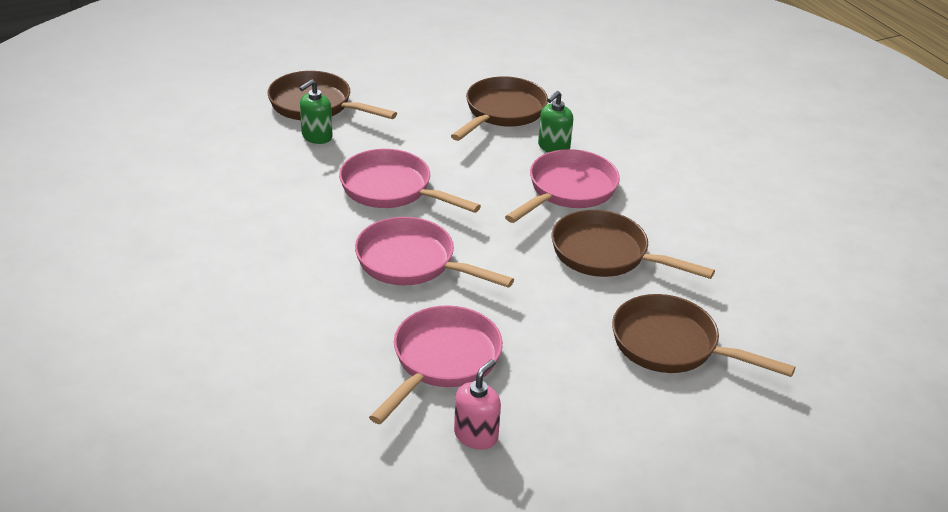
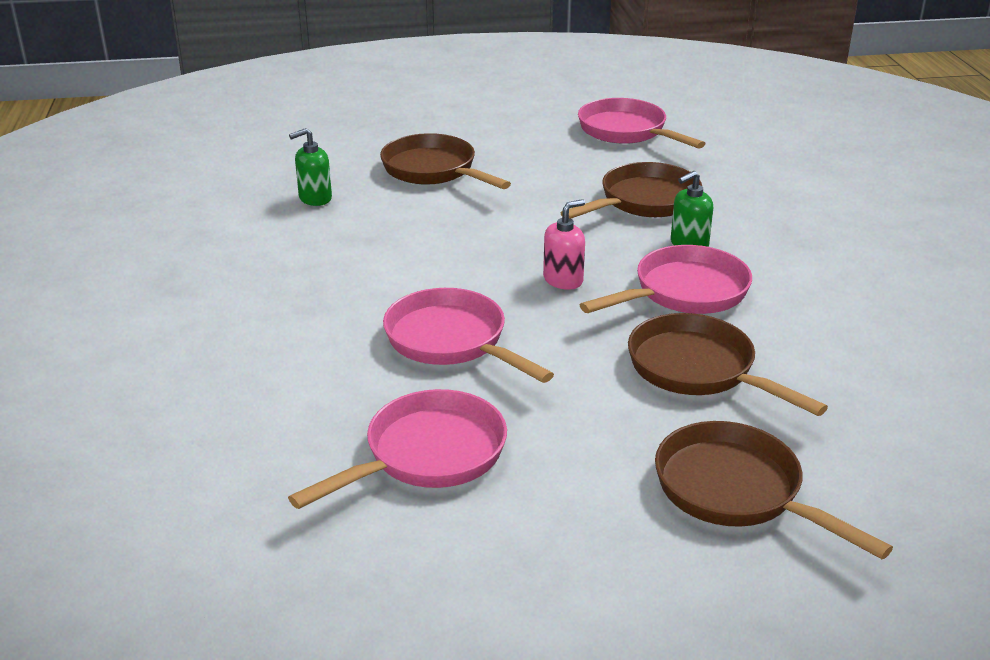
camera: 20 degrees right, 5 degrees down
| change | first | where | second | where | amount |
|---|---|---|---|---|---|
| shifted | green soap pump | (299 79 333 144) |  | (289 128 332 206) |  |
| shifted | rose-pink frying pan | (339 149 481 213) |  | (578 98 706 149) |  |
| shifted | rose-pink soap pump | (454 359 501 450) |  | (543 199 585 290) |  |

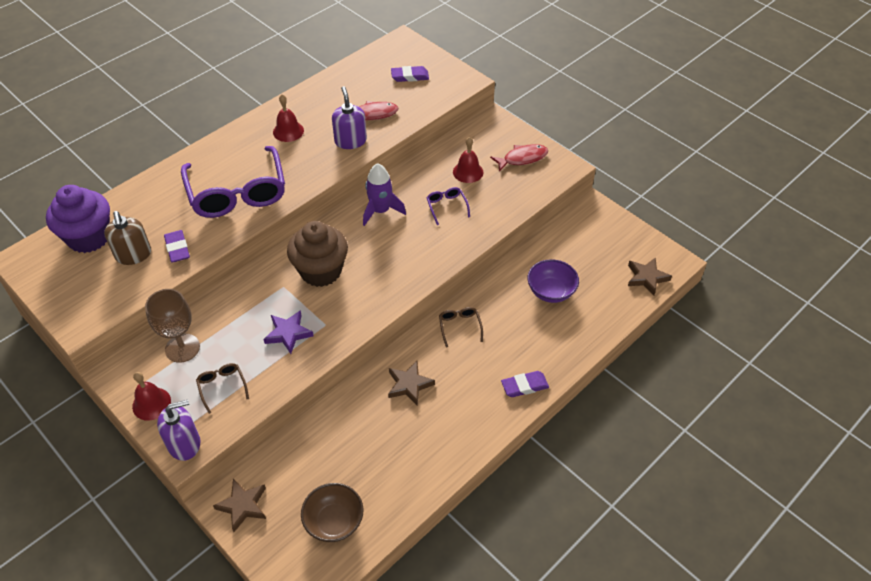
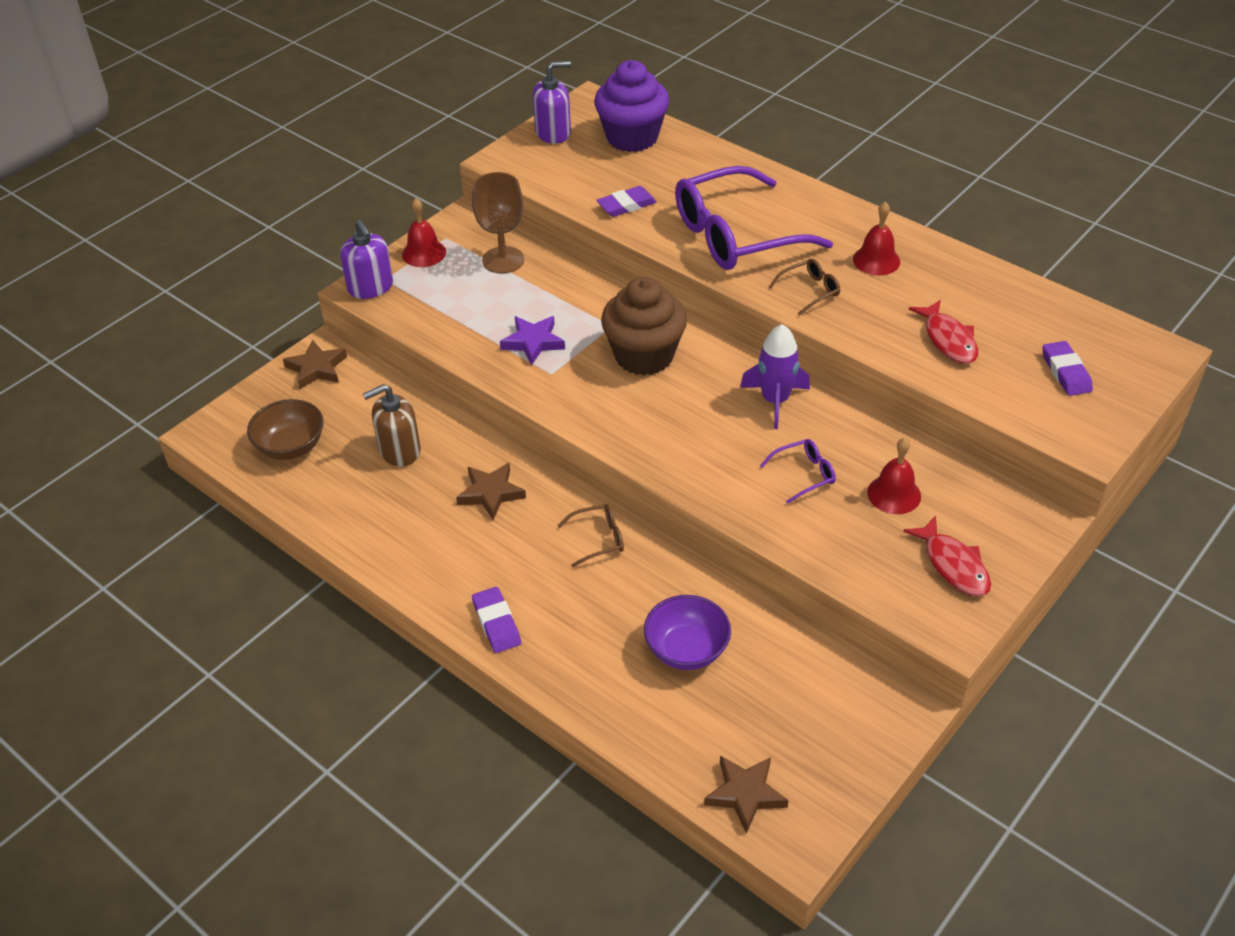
camera: 85 degrees right, 5 degrees down
| change | first | where | second | where | amount |
|---|---|---|---|---|---|
| shifted | dark brown soap pump | (104 211 151 265) |  | (363 384 421 467) |  |
| shifted | dark brown spectacles | (196 363 249 414) |  | (769 259 840 316) |  |
| shifted | royal purple soap pump | (332 86 367 149) |  | (533 61 571 144) |  |

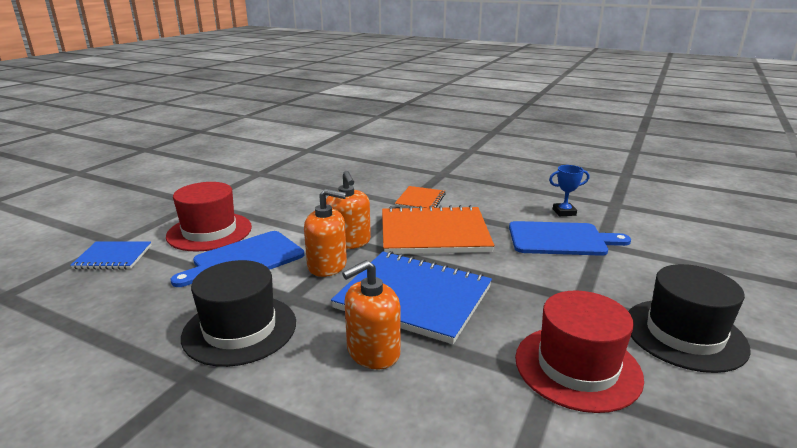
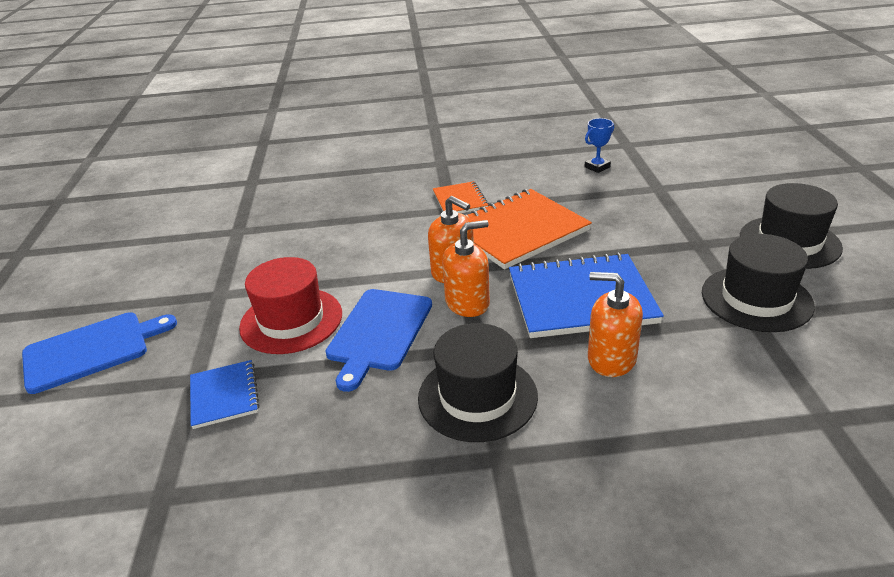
camera: 30 degrees left, 10 degrees up
| change | first | where | second | where | amount |
|---|---|---|---|---|---|
| shifted | blue bread board | (509 221 631 256) |  | (22 312 177 394) |  |
| repainted | red hat | (515 290 644 413) | black hat | (702 234 815 332) |  |
| rotated | blue notepad | (70 241 152 270) |  | (190 360 259 429) | 75 degrees counterclockwise |
| rotated | orange-coloured soap pump | (342 260 401 369) |  | (588 272 643 377) | 90 degrees clockwise |

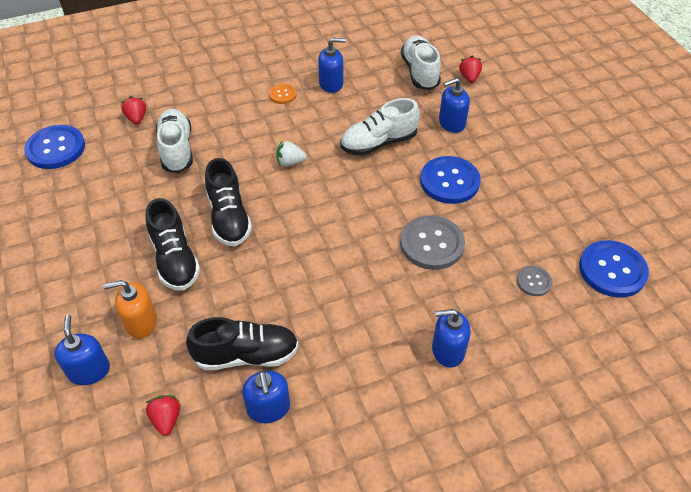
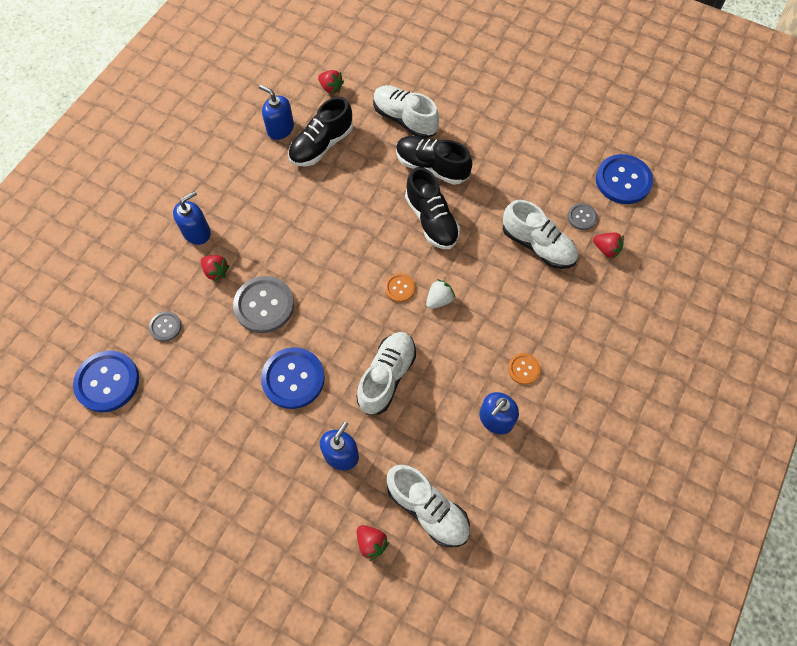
camera: 140 degrees right, 15 degrees up
| change | first | where | second | where | amount |
|---|---|---|---|---|---|
| gone | blue soap pump | (54 315 110 385) |  |  |  |
| new |  |  | red berry | (201 255 230 282) |  |
| new |  |  | orange-coloured sewing button | (385 273 415 302) |  |
| new |  |  | ash-grey sewing button | (567 203 598 230) |  |
| swapped | orange-coloured soap pump | (103 280 157 338) | white lace-up shoe | (373 85 439 138) |  |
| rotated | black lace-up shoe | (205 158 252 246) |  | (405 167 460 249) | 150 degrees counterclockwise |

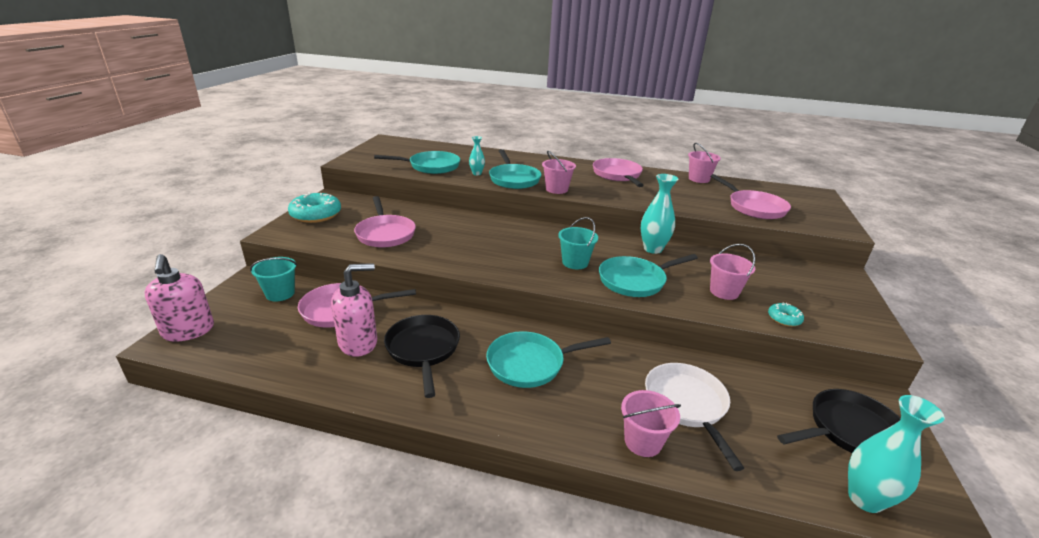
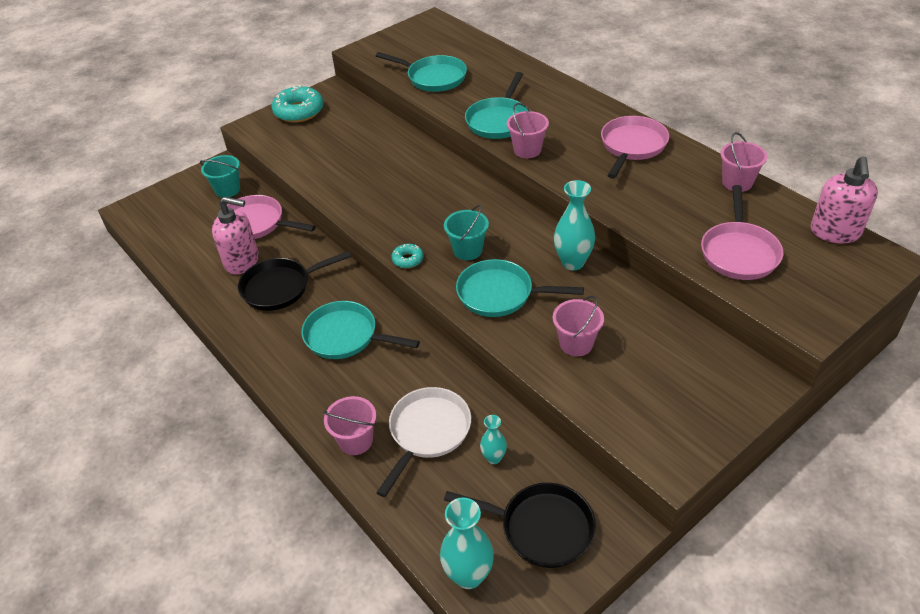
camera: 40 degrees right, 15 degrees up
| change | first | where | second | where | amount |
|---|---|---|---|---|---|
| gone | rose-pink frying pan | (354 196 416 247) |  |  |  |
| shifted | rose-pink soap pump | (145 254 214 342) |  | (811 156 878 243) |  |
| shifted | aqua flower vase | (469 136 485 175) |  | (480 415 507 464) |  |
| shifted | aqua donut | (768 302 804 327) |  | (391 244 424 268) |  |
| rotated | black frying pan | (384 315 460 398) |  | (238 251 351 311) | 135 degrees counterclockwise |

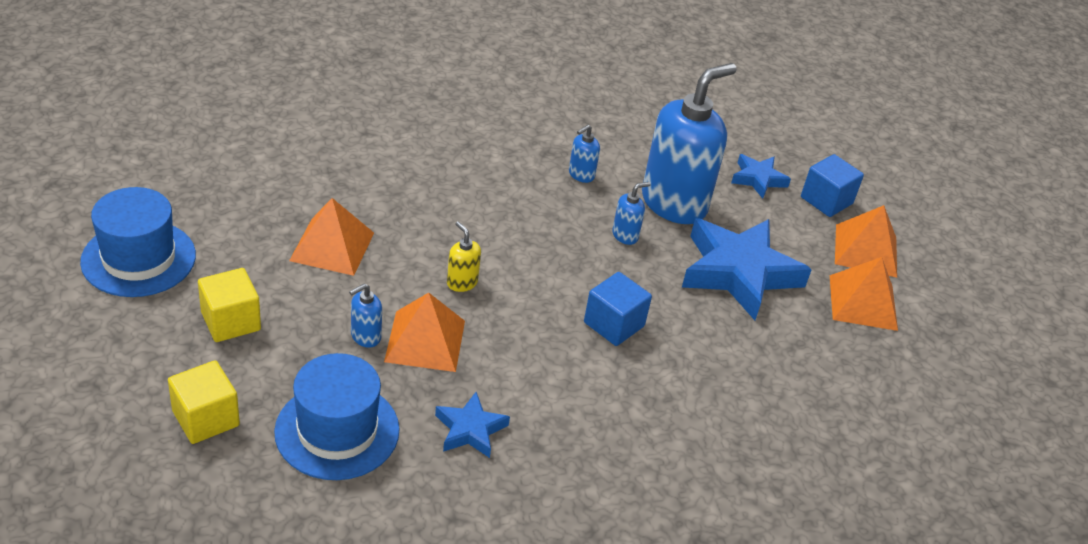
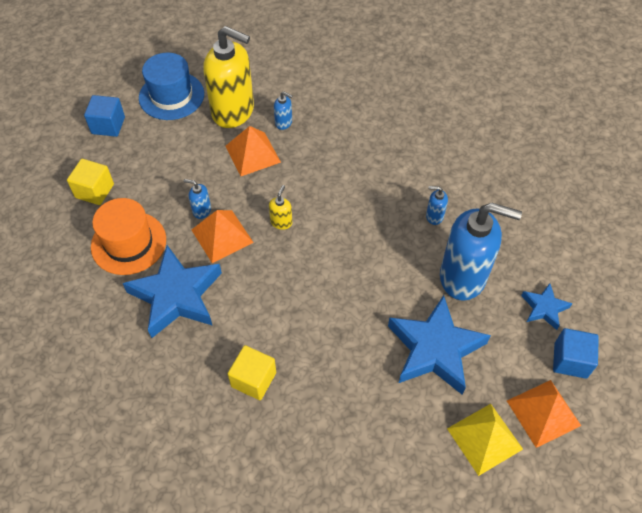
camera: 60 degrees right, 15 degrees up
| change | first | where | second | where | amount |
|---|---|---|---|---|---|
| new |  |  | golden soap pump | (203 26 254 128) |  |
| shifted | golden cube | (198 268 261 342) |  | (228 345 276 400) |  |
| shifted | blue cube | (584 272 652 346) |  | (84 95 125 137) |  |
| shifted | blue soap pump | (612 182 651 245) |  | (274 91 293 130) |  |
| repainted | blue hat | (274 353 400 480) | orange-coloured hat | (91 198 166 275) |  |
| repainted | orange-coloured solid pyramid | (830 257 898 331) | golden solid pyramid | (447 404 523 476) |  |
| scaled | blue five-pointed star | (435 392 510 458) |  | (123 245 222 338) | x2.00 |

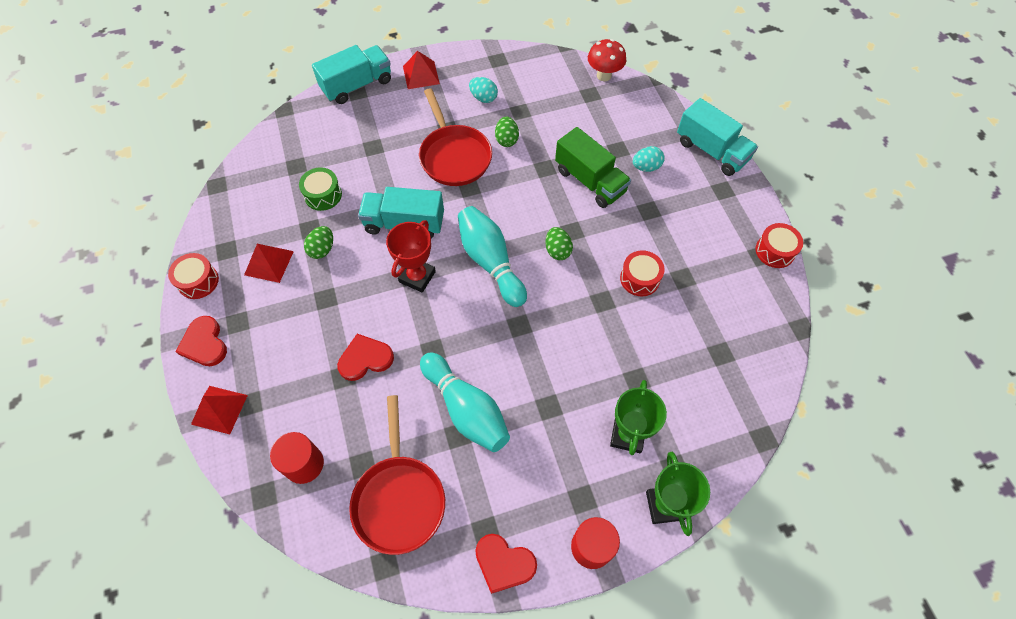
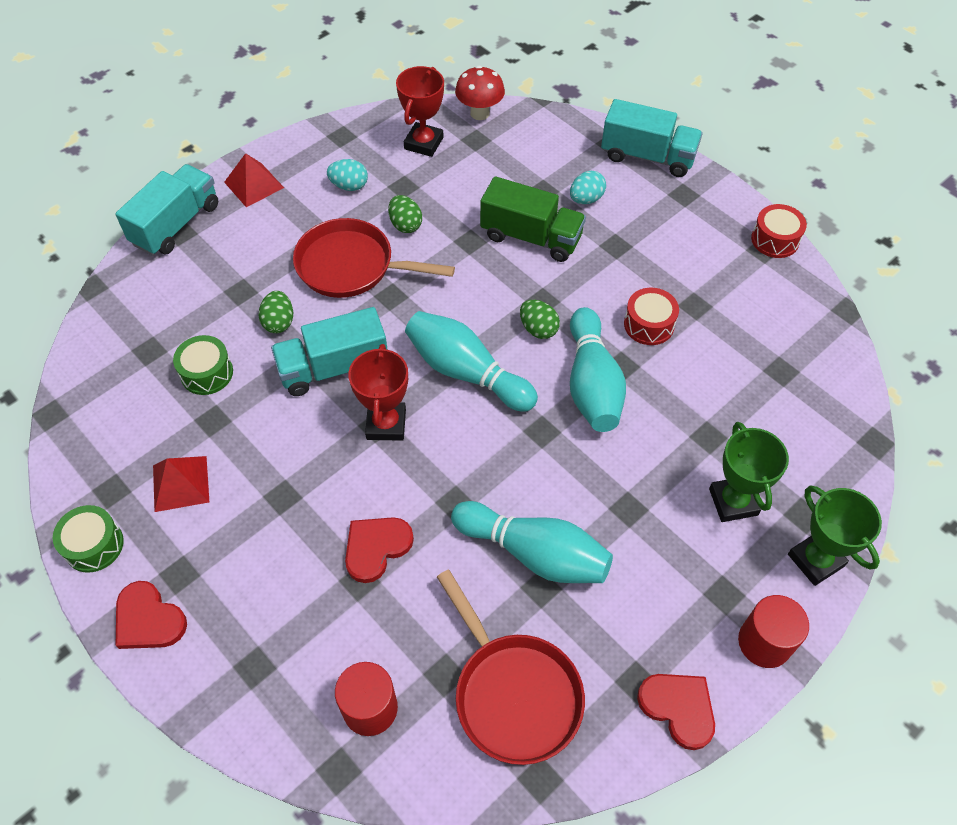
camera: 25 degrees left, 5 degrees down
| change | first | where | second | where | amount |
|---|---|---|---|---|---|
| gone | red solid pyramid | (191 386 248 434) |  |  |  |
| new |  |  | red award cup | (396 66 444 157) |  |
| new |  |  | aqua tenpin | (570 307 626 432) |  |
| shifted | green egg shape | (304 226 333 259) |  | (259 291 293 333) |  |
| repainted | red toy drum | (168 253 219 299) | green toy drum | (52 505 124 573) |  |
| rotated | red frying pan | (419 88 492 186) |  | (293 218 455 298) | 150 degrees clockwise |
| rotated | red heart shape | (475 534 537 594) |  | (637 674 715 750) | 135 degrees counterclockwise |

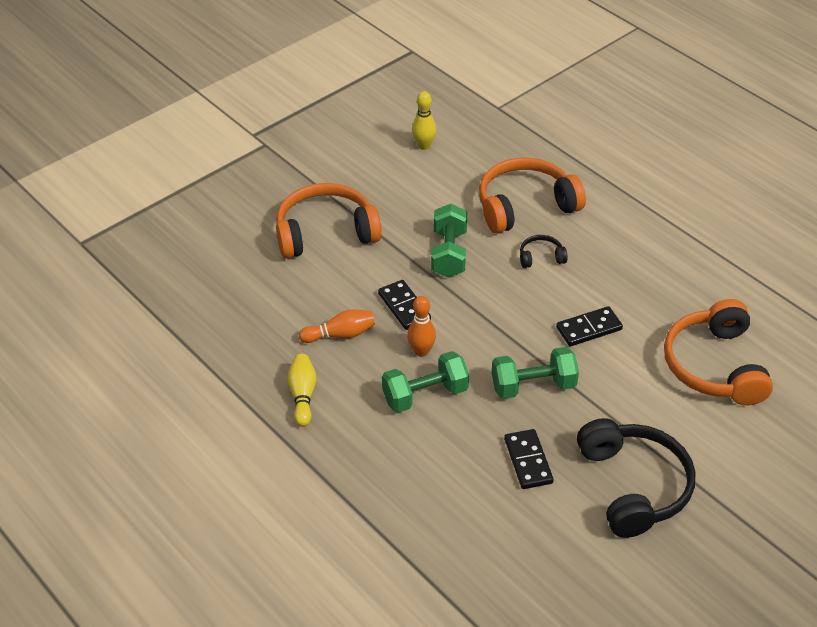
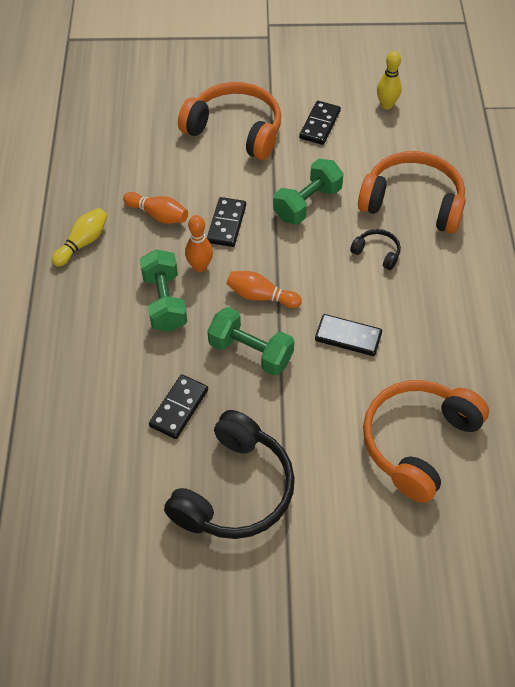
camera: 40 degrees right, 10 degrees up
| change | first | where | second | where | amount |
|---|---|---|---|---|---|
| new |  |  | orange-coloured tenpin | (227 271 302 308) |  |
| new |  |  | black domino piece | (299 101 341 145) |  |
| rotated | green free weight | (382 351 469 413) |  | (140 249 187 332) | 60 degrees clockwise |

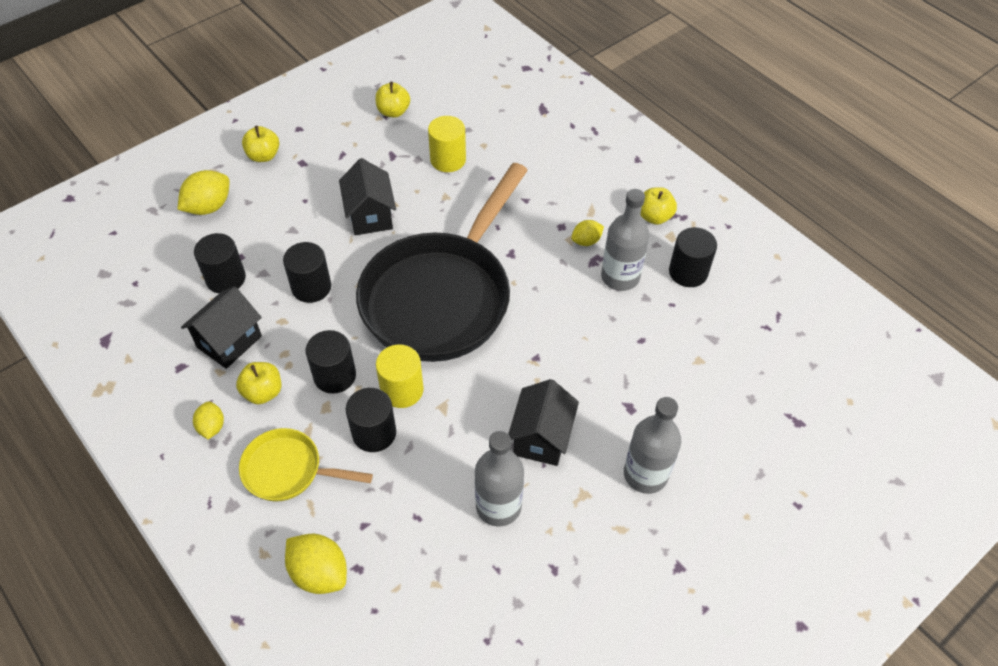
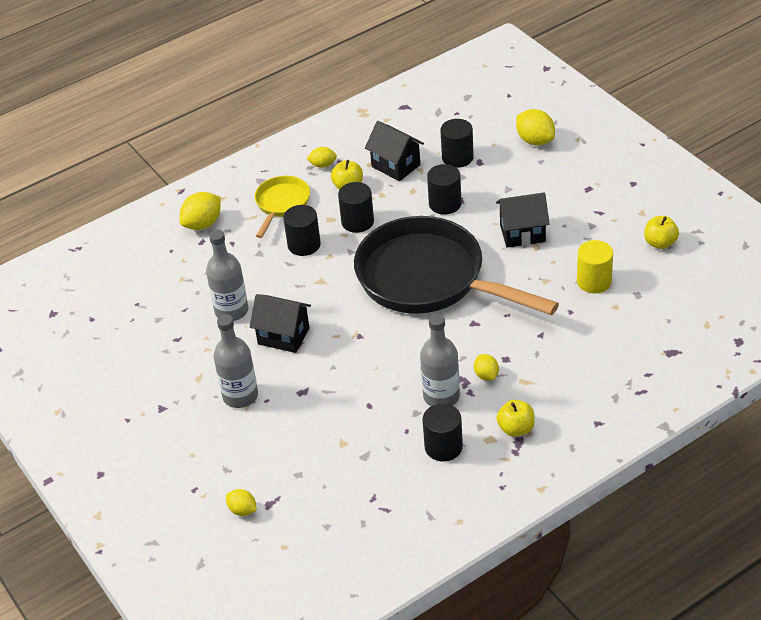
camera: 100 degrees right, 10 degrees down
| change | first | where | second | where | amount |
|---|---|---|---|---|---|
| gone | golden apple fruit | (242 126 279 162) |  |  |  |
| gone | golden cylinder | (376 344 424 408) |  |  |  |
| new |  |  | golden lemon | (226 489 257 516) |  |

